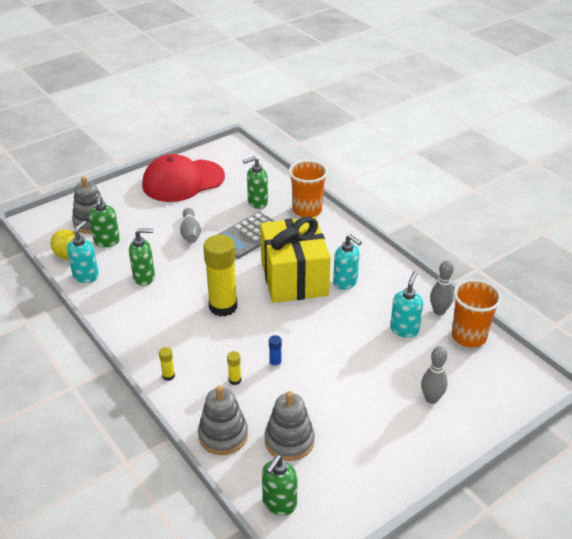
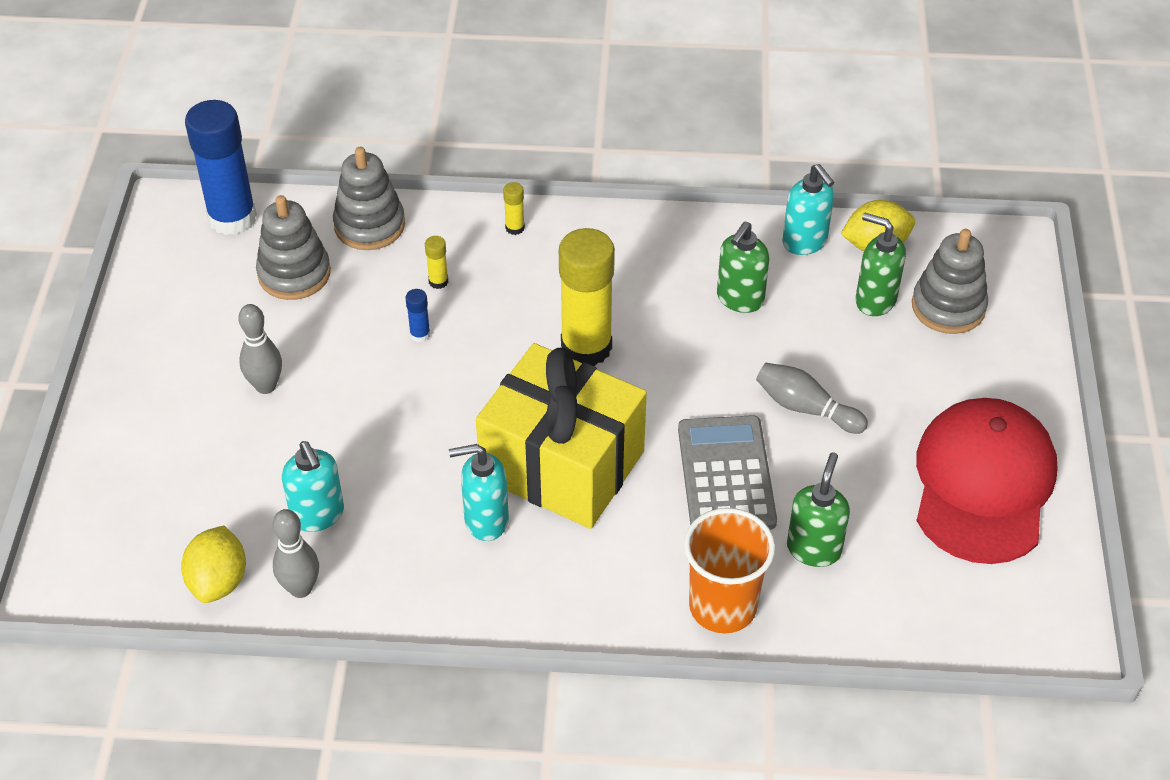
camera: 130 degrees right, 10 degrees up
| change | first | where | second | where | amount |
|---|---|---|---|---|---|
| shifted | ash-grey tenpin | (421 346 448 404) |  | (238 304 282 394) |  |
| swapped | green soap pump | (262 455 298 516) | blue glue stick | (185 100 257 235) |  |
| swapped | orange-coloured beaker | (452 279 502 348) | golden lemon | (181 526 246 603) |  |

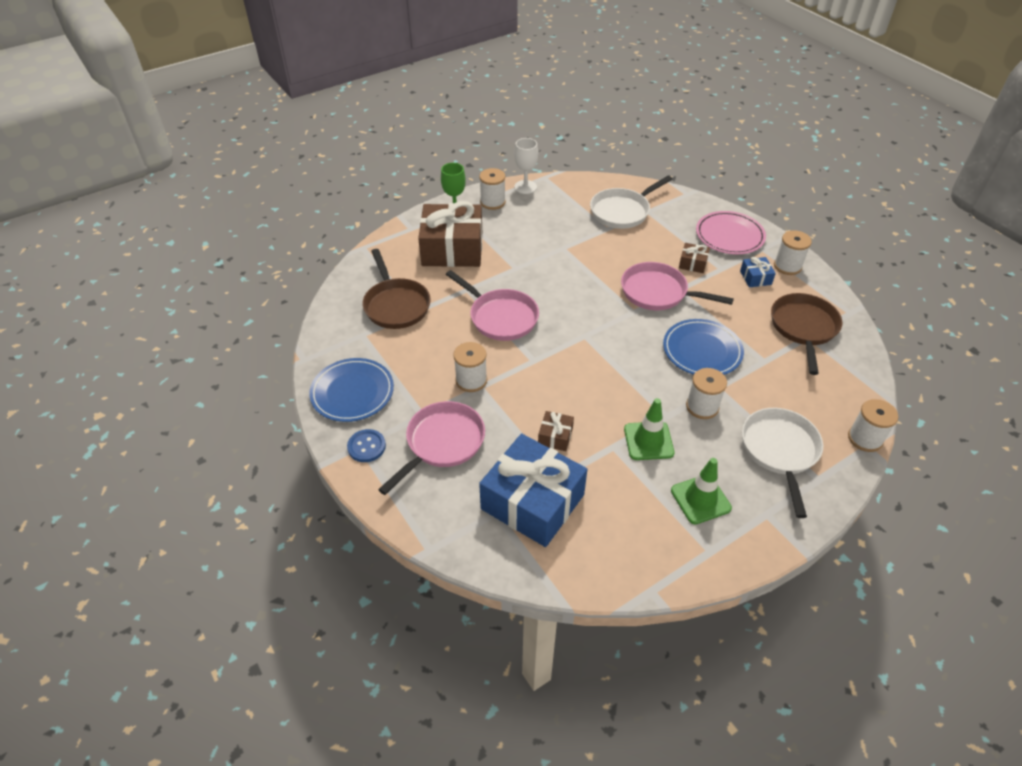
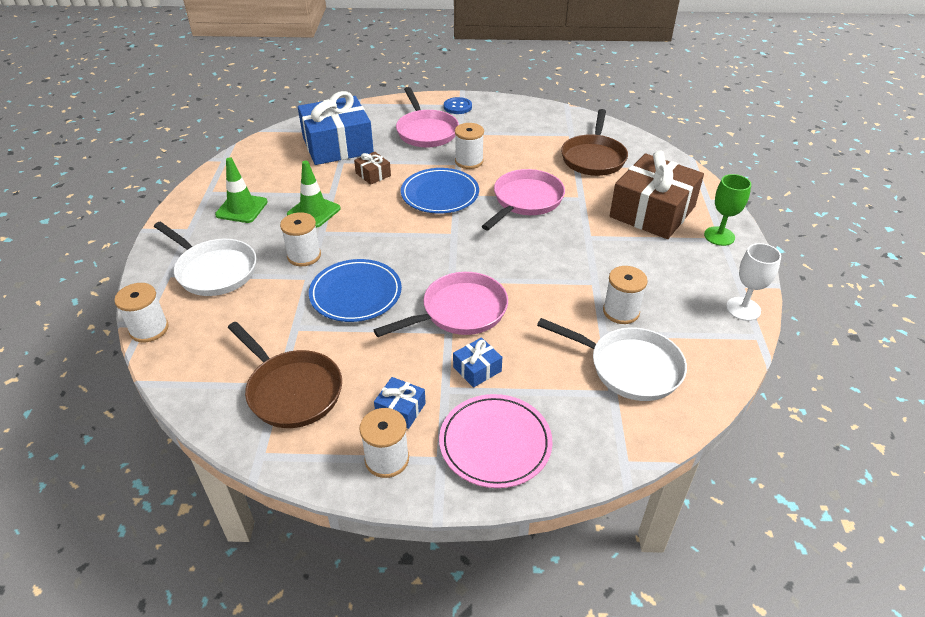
camera: 125 degrees right, 5 degrees down
| change | first | where | second | where | amount |
|---|---|---|---|---|---|
| shifted | blue plate | (309 358 394 422) |  | (401 168 479 214) |  |
| shifted | white spool | (479 168 506 210) |  | (603 266 648 324) |  |
| repainted | dark brown gift | (679 243 710 273) | blue gift | (453 337 502 388) |  |
| rotated | dark brown frying pan | (362 249 431 329) |  | (561 109 628 176) | 90 degrees counterclockwise |
| rotated | rose-pink frying pan | (446 270 539 341) |  | (482 169 565 230) | 135 degrees clockwise |
| rotated | white frying pan | (590 175 672 229) |  | (537 318 687 401) | 120 degrees clockwise |

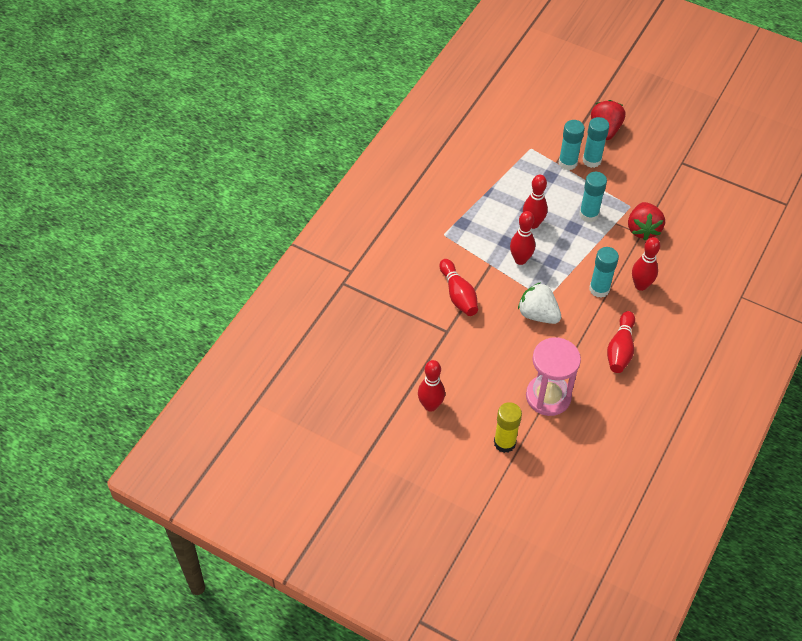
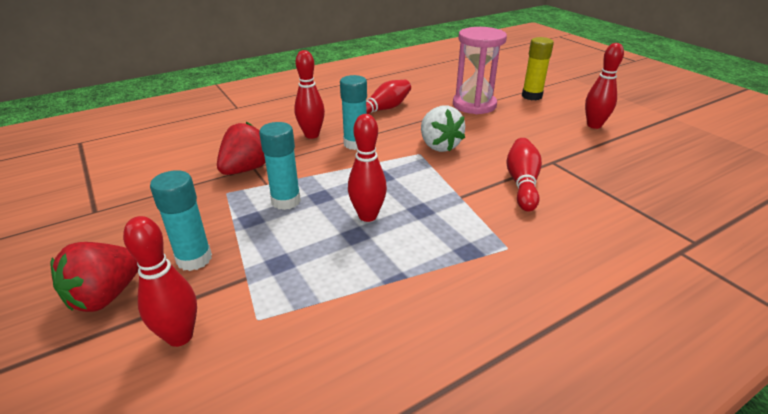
camera: 150 degrees left, 20 degrees down
| change | first | where | second | where | amount |
|---|---|---|---|---|---|
| gone | aqua glue stick | (559 120 585 170) |  |  |  |
| shifted | red tenpin | (510 211 535 265) |  | (123 216 197 347) |  |

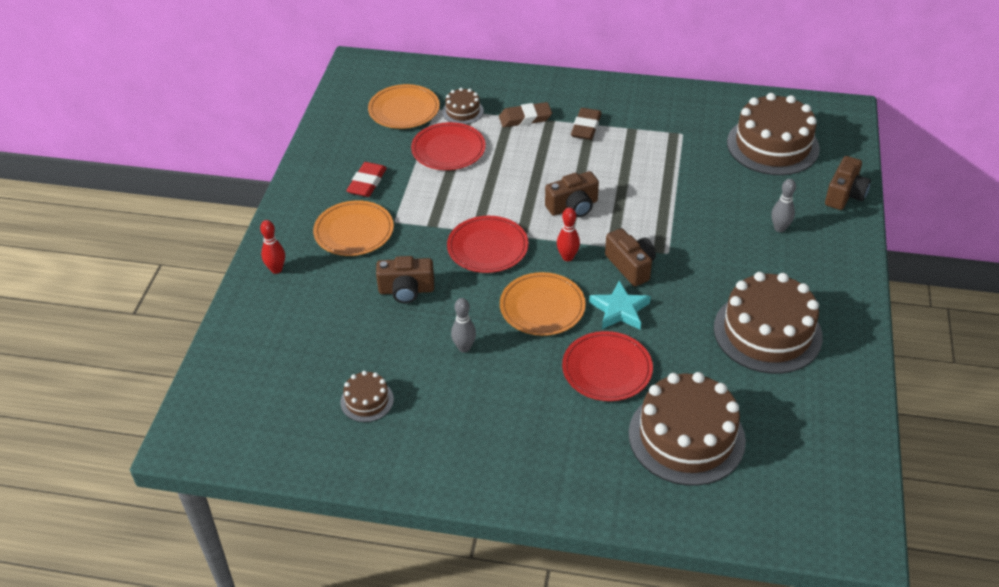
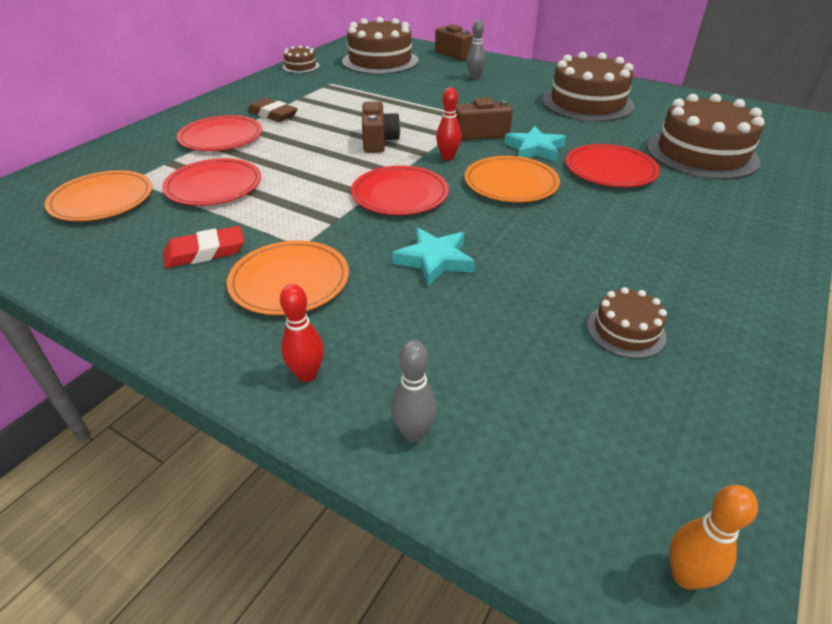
camera: 70 degrees left, 5 degrees down
| change | first | where | second | where | amount |
|---|---|---|---|---|---|
| new |  |  | orange-coloured tenpin | (669 485 758 590) |  |
| shifted | dark brown layer cake | (442 88 484 124) |  | (282 45 320 73) |  |
| shifted | ash-grey tenpin | (451 298 476 353) |  | (391 340 437 442) |  |
| swapped | dark brown compact camera | (376 256 434 303) | aqua five-pointed star | (392 228 475 286) |  |
| swapped | dark brown pencil eraser | (499 102 552 127) | red plate | (177 115 262 151) |  |
| rotated | red pencil eraser | (346 162 387 197) |  | (163 226 244 268) | 60 degrees counterclockwise |

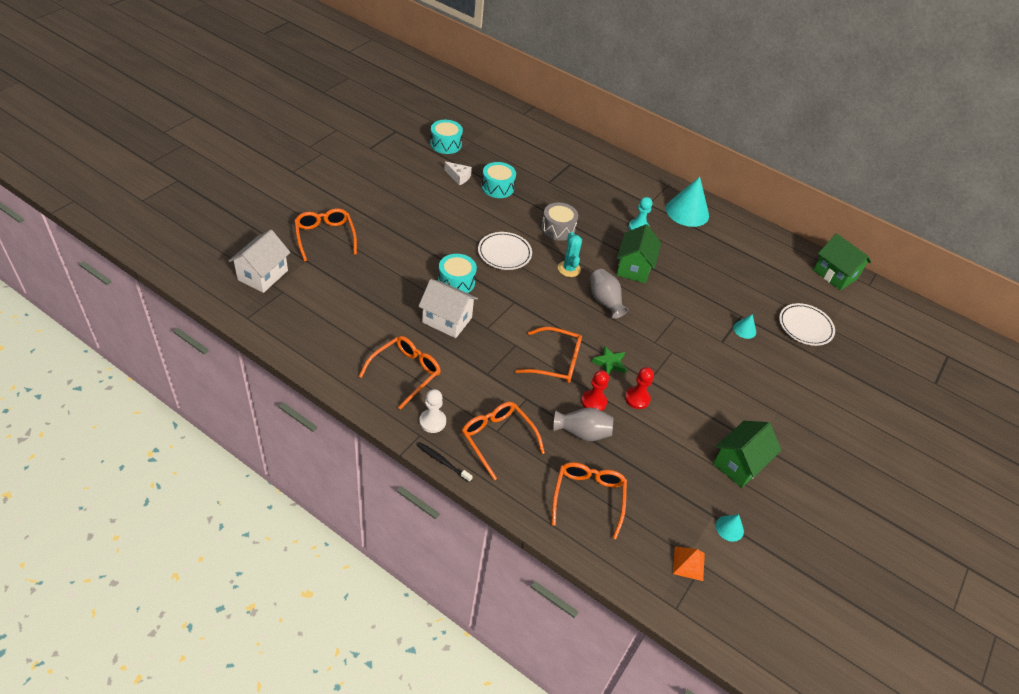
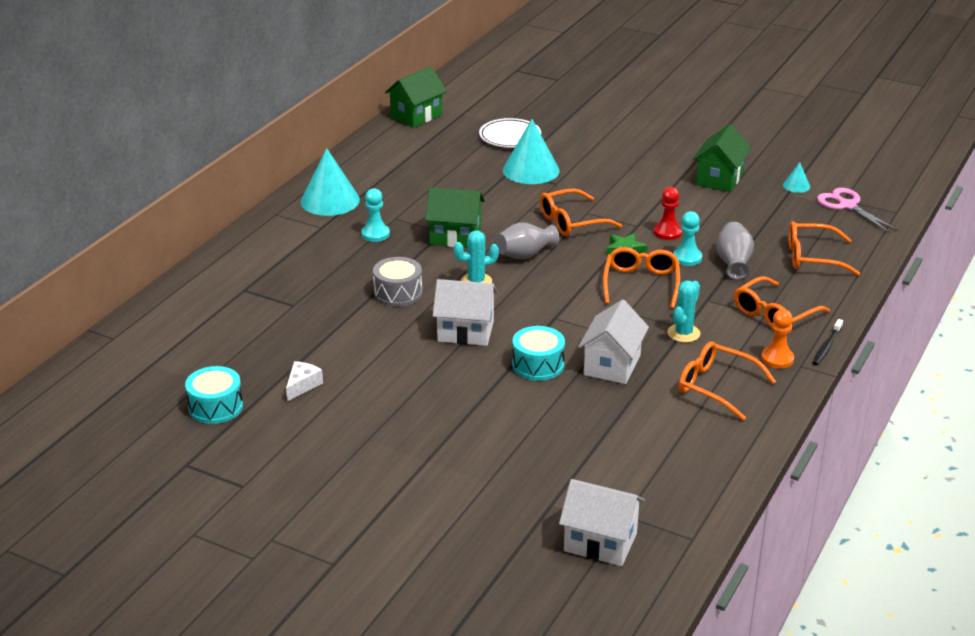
camera: 90 degrees left, 15 degrees down
| change | first | where | second | where | amount |
|---|---|---|---|---|---|
| gone | aqua toy drum | (481 162 516 198) |  |  |  |
| new |  |  | aqua saguaro cactus | (667 281 700 343) |  |
| shifted | orange-coloured spectacles | (294 209 357 261) |  | (540 188 622 236) |  |
| swapped | white plate | (478 232 532 270) | white toy house | (433 279 498 346) |  |
| swapped | orange-coloured solid pyramid | (673 547 705 581) | rose-pink scissors | (817 188 899 233) |  |
| repainted | white game pawn | (419 389 446 433) | orange-coloured game pawn | (761 309 794 369) |  |
| repainted | red game pawn | (581 370 609 411) | aqua game pawn | (673 211 702 266) |  |
| rotated | green toy house | (713 421 781 488) |  | (692 124 751 192) | 75 degrees clockwise |
| scaled | aqua cone shape | (733 314 756 339) |  | (503 119 560 184) | x2.14 |

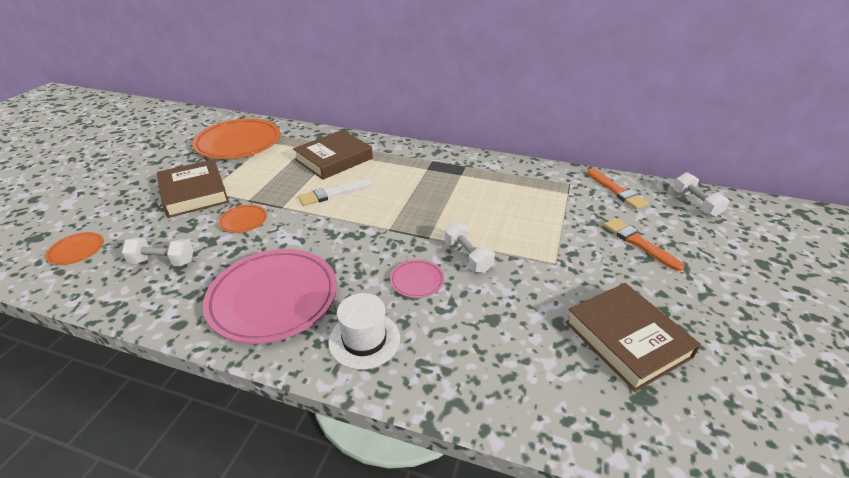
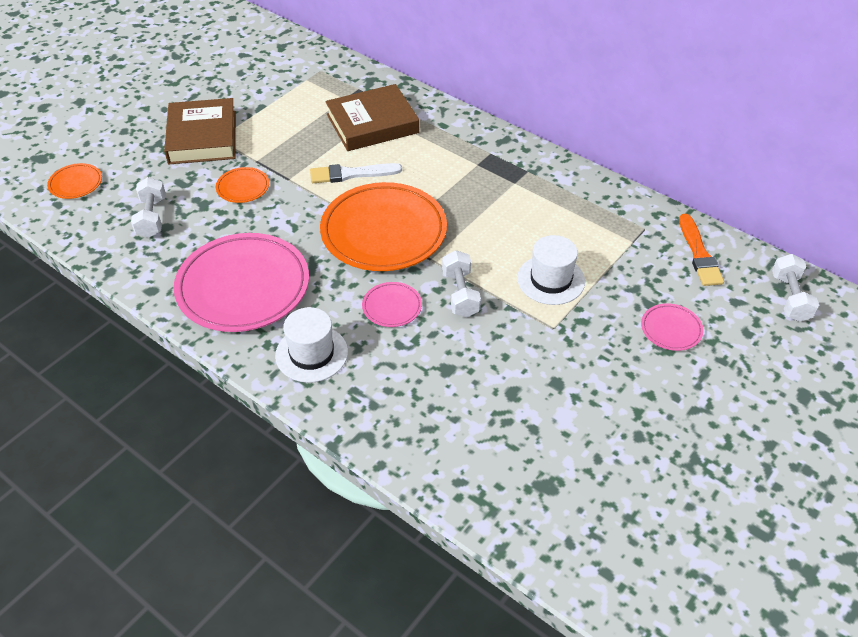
camera: 20 degrees right, 10 degrees up
| change | first | where | second | where | amount |
|---|---|---|---|---|---|
| gone | dark brown hardcover | (565 283 701 392) |  |  |  |
| new |  |  | white hat | (517 235 585 305) |  |
| shifted | orange-coloured plate | (192 119 281 159) |  | (320 182 447 271) |  |
| swapped | orange-coloured paint brush | (604 218 684 271) | rose-pink plate | (641 304 703 351) |  |
| rotated | white free weight | (122 237 194 266) |  | (131 177 166 238) | 60 degrees clockwise |

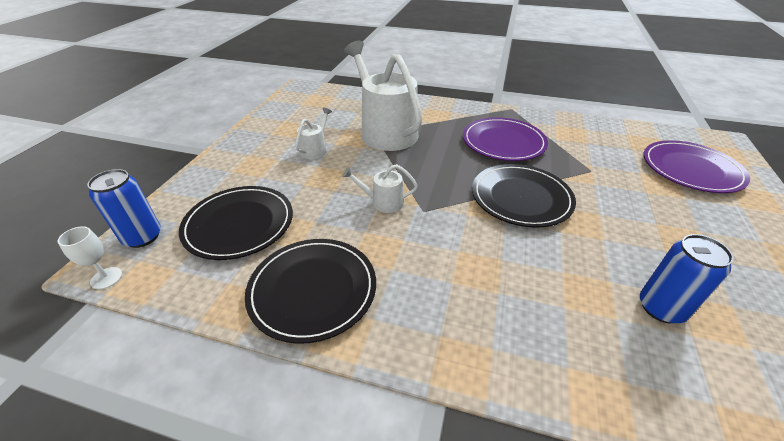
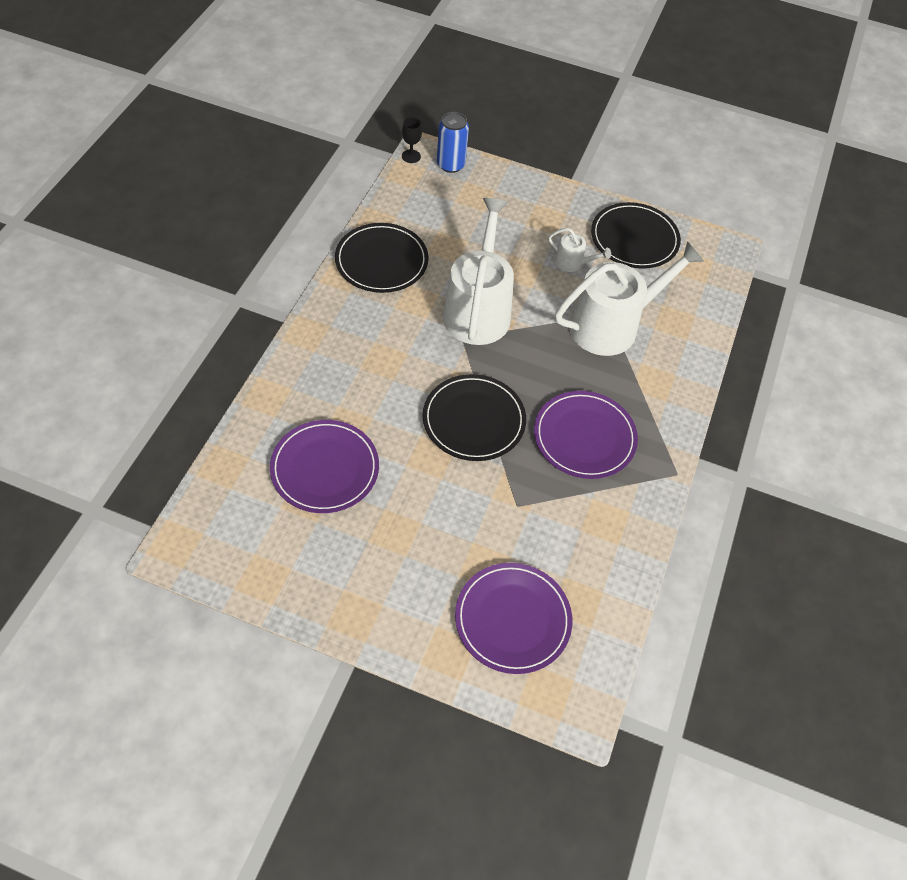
camera: 90 degrees right, 15 degrees up
| change | first | where | second | where | amount |
|---|---|---|---|---|---|
| shifted | black plate | (179 186 293 260) |  | (591 202 681 269) |  |
| swapped | blue soda can | (640 234 734 323) | royal purple plate | (270 420 379 513) |  |
| repainted | white chalice | (58 226 122 289) | black chalice | (402 117 422 163) |  |
| scaled | white watering pot | (342 164 418 213) |  | (443 198 514 345) | x2.28 |

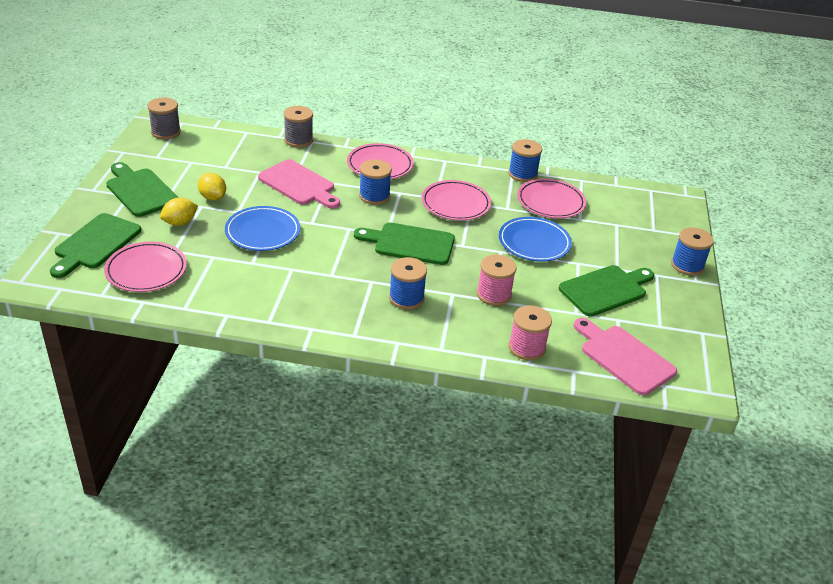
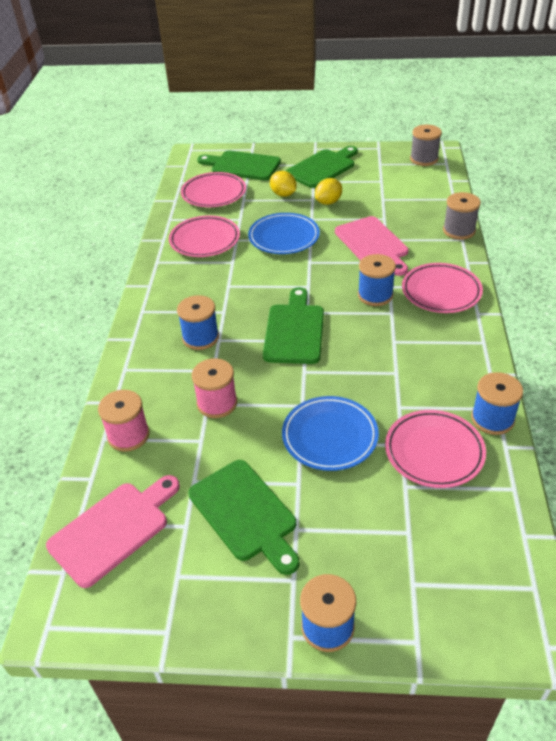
camera: 90 degrees right, 5 degrees up
| change | first | where | second | where | amount |
|---|---|---|---|---|---|
| shifted | rose-pink plate | (422 180 491 221) |  | (169 215 240 257) |  |
| rotated | rose-pink bread board | (258 159 340 209) |  | (335 216 408 276) | 60 degrees counterclockwise |

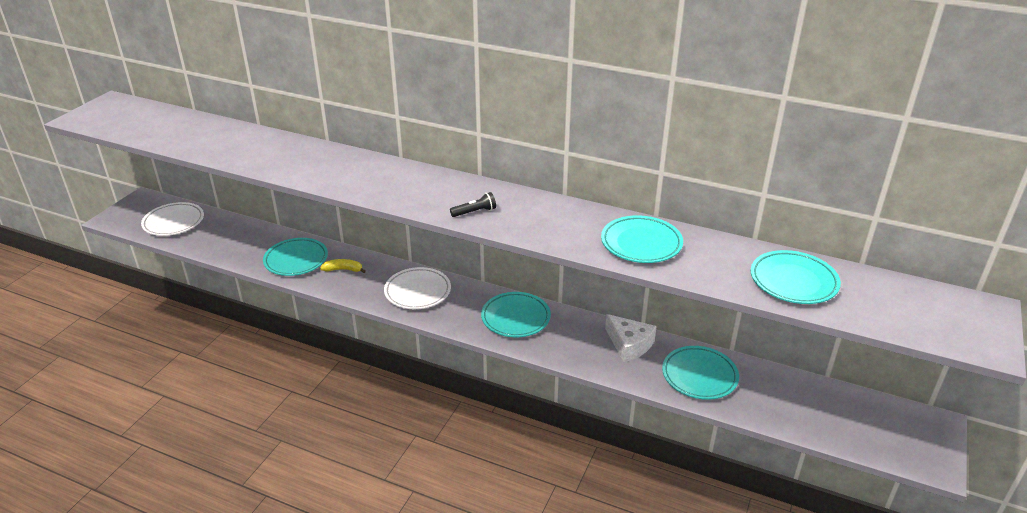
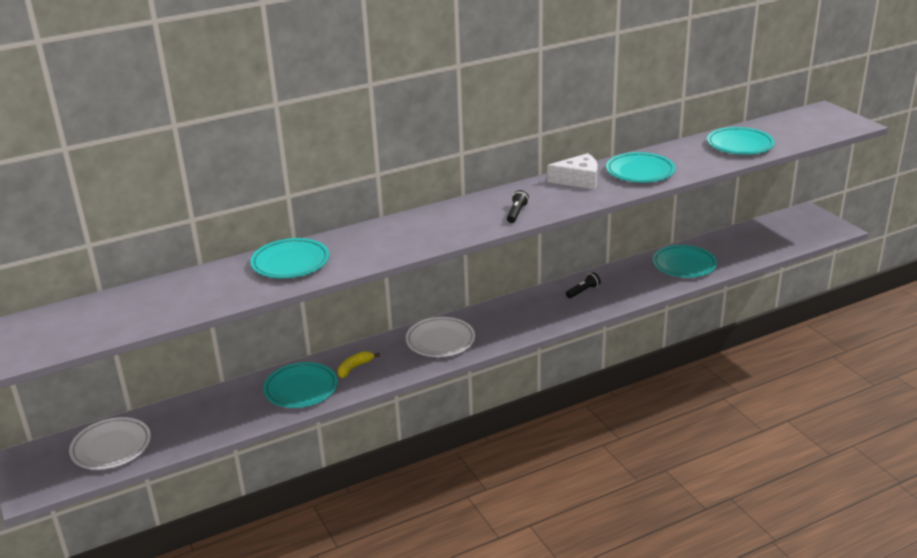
camera: 50 degrees left, 5 degrees down
| change | first | where | second | where | amount |
|---|---|---|---|---|---|
| new |  |  | black flashlight | (566 272 601 298) |  |
| shifted | aqua plate | (481 292 551 337) |  | (250 238 329 278) |  |
| shifted | white cheese | (605 314 657 362) |  | (547 153 598 190) |  |

